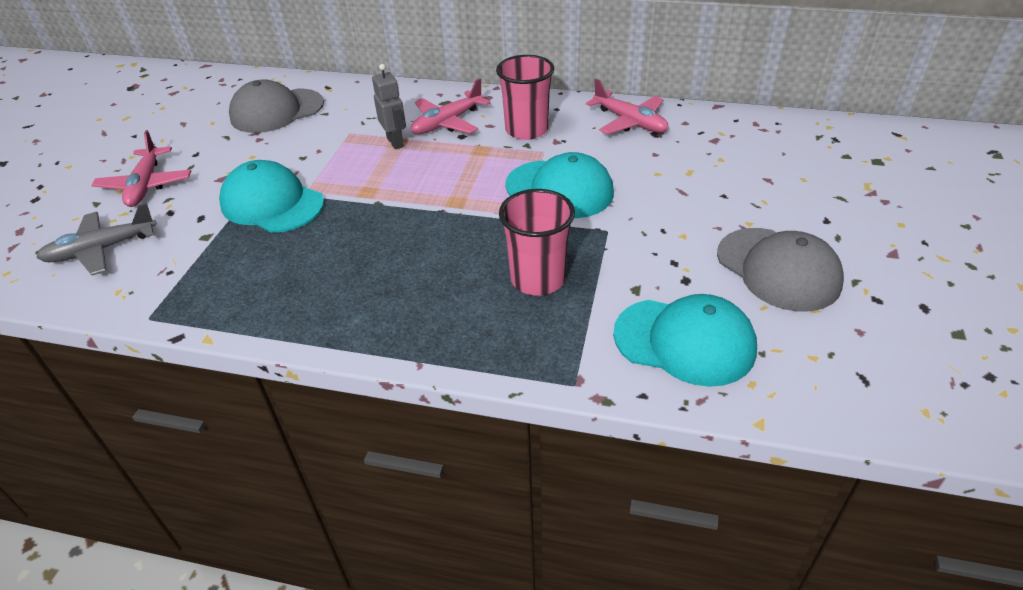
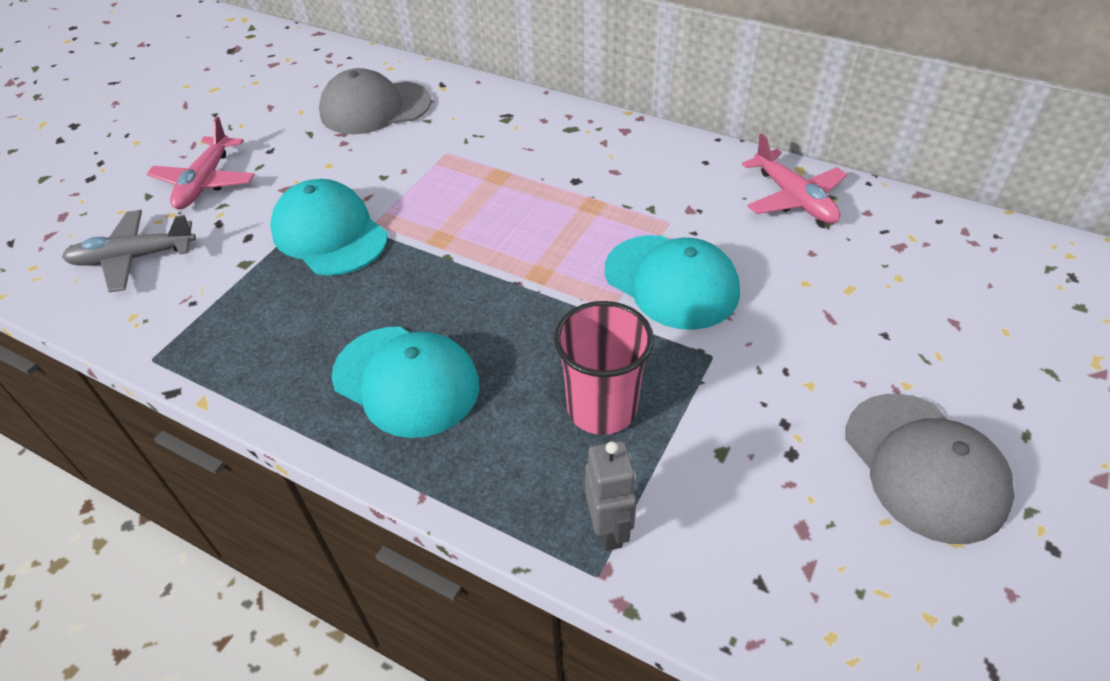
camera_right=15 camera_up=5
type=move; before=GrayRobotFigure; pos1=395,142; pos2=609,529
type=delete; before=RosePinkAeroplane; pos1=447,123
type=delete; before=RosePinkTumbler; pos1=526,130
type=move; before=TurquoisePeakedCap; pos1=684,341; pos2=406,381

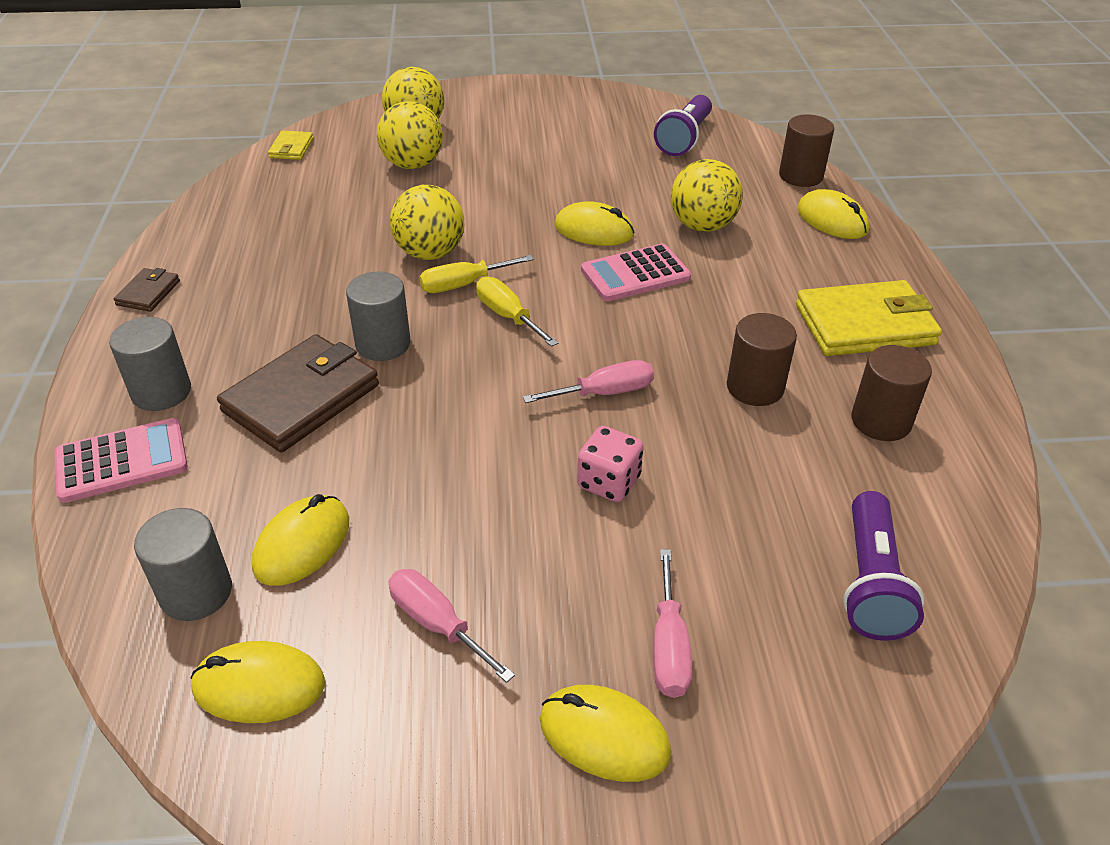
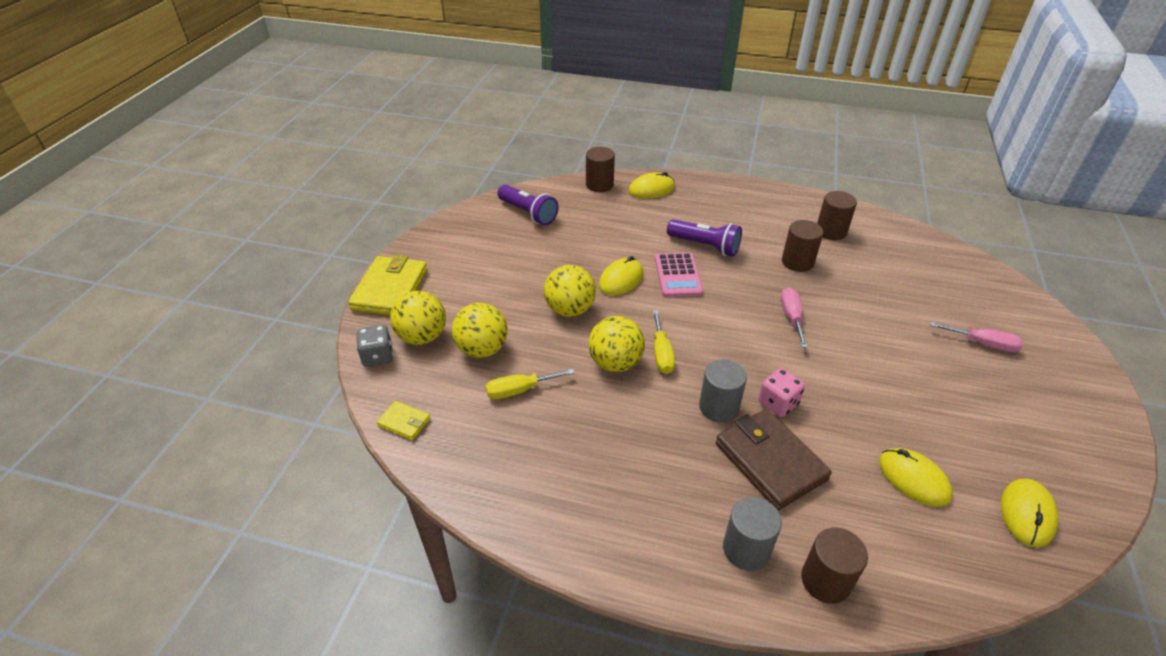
camera_right=-70 camera_up=0
type=replace; before=RosePinkAddingMachine; after=BrownSolidCylinder; pos1=122,461; pos2=825,580
type=delete; before=BrownBillfold; pos1=148,293
type=delete; before=GraySolidCylinder; pos1=196,592
type=delete; before=RosePinkFlatScrewdriver; pos1=437,624
type=move; before=YellowFlatScrewdriver; pos1=508,316; pos2=519,390
type=delete; before=YellowComputerMouse; pos1=604,736
type=move; before=RosePinkDice; pos1=608,482; pos2=778,403
type=move; before=YellowSphere; pos1=702,226; pos2=570,310
type=move; before=YellowBillfold; pos1=864,325; pos2=390,290
type=move; before=PurplePocketTorch; pos1=871,582; pos2=705,246
type=insert; after=GrayDice; pos2=378,356

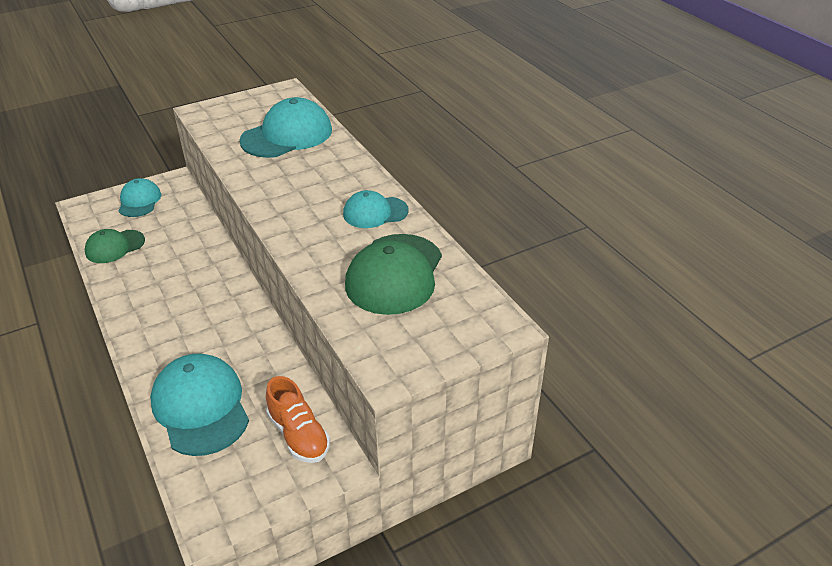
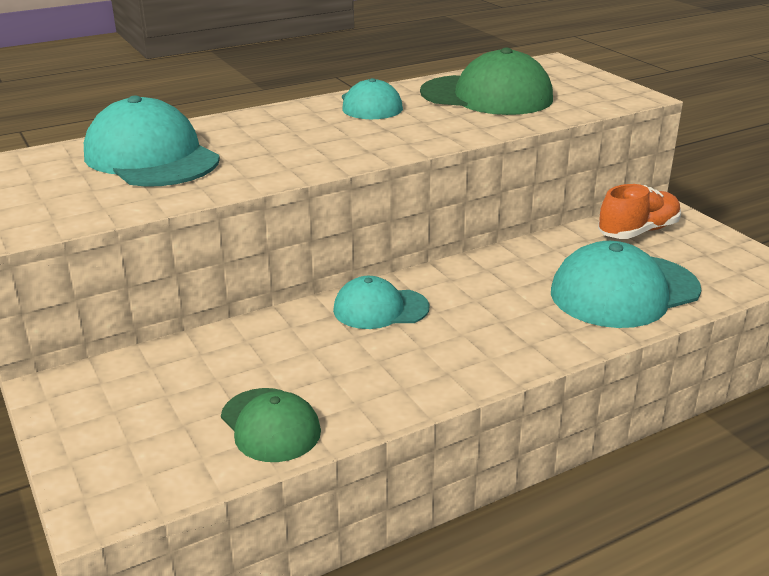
camera_right=-90 camera_up=-10
type=move; before=TurquoisePeakedCap; pos1=139,201; pos2=380,309

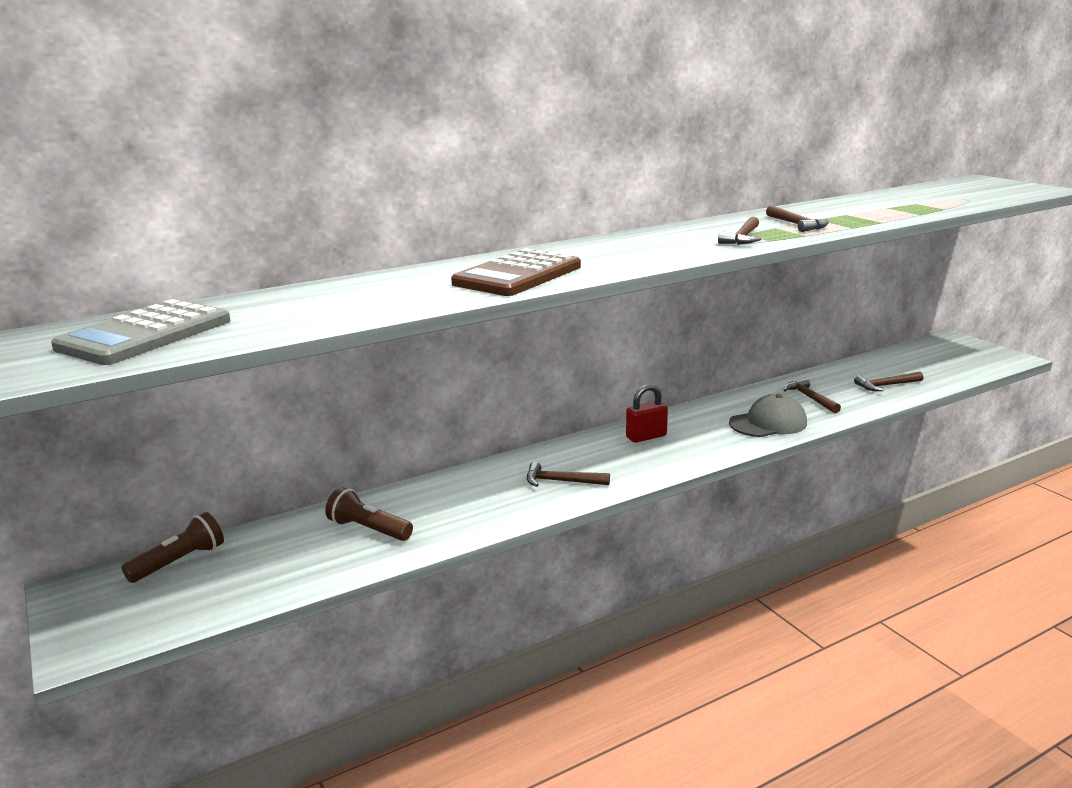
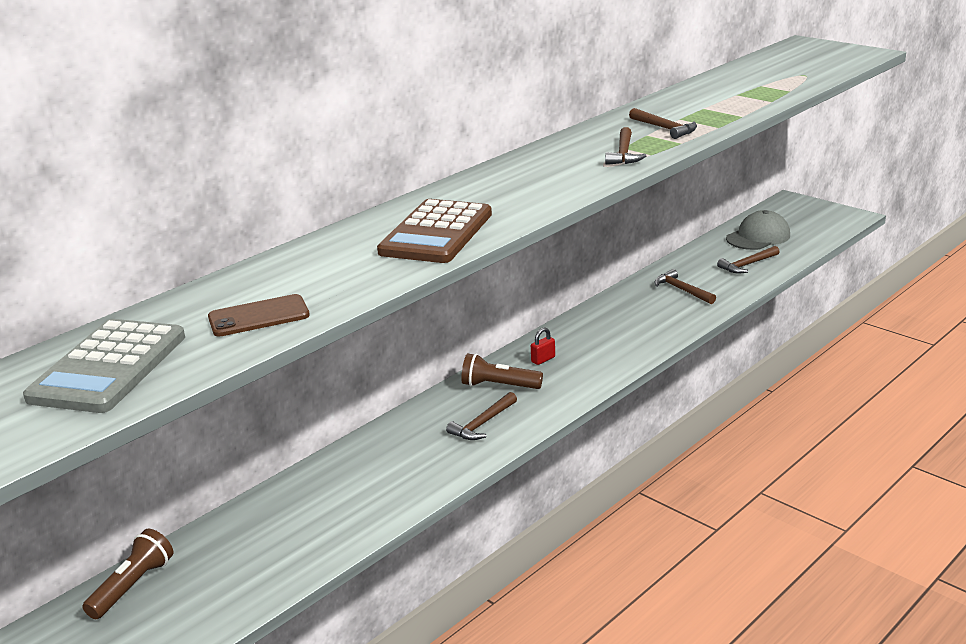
camera_right=-15 camera_up=5
type=move; before=BrownPocketTorch; pos1=368,529; pos2=499,386
type=rotate; before=BrownCarpenter'sHammer; pos1=561,481; pos2=482,424; turn=-45
type=resize; before=CrimsonSmallLock; pos1=646,437; pos2=543,359; scale=0.62
type=move; before=GrayPeakedCap; pos1=768,423; pos2=758,237
type=insert; after=BrownPhone; pos2=259,316

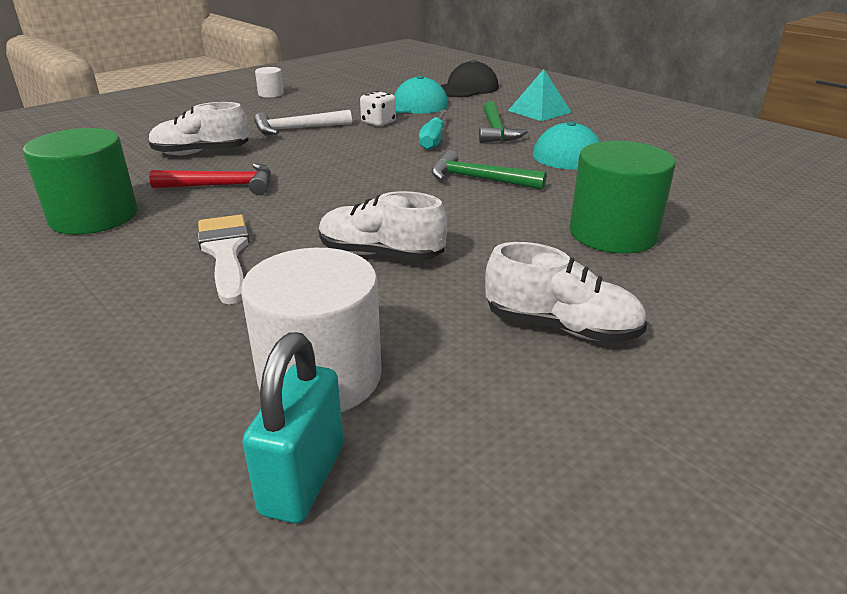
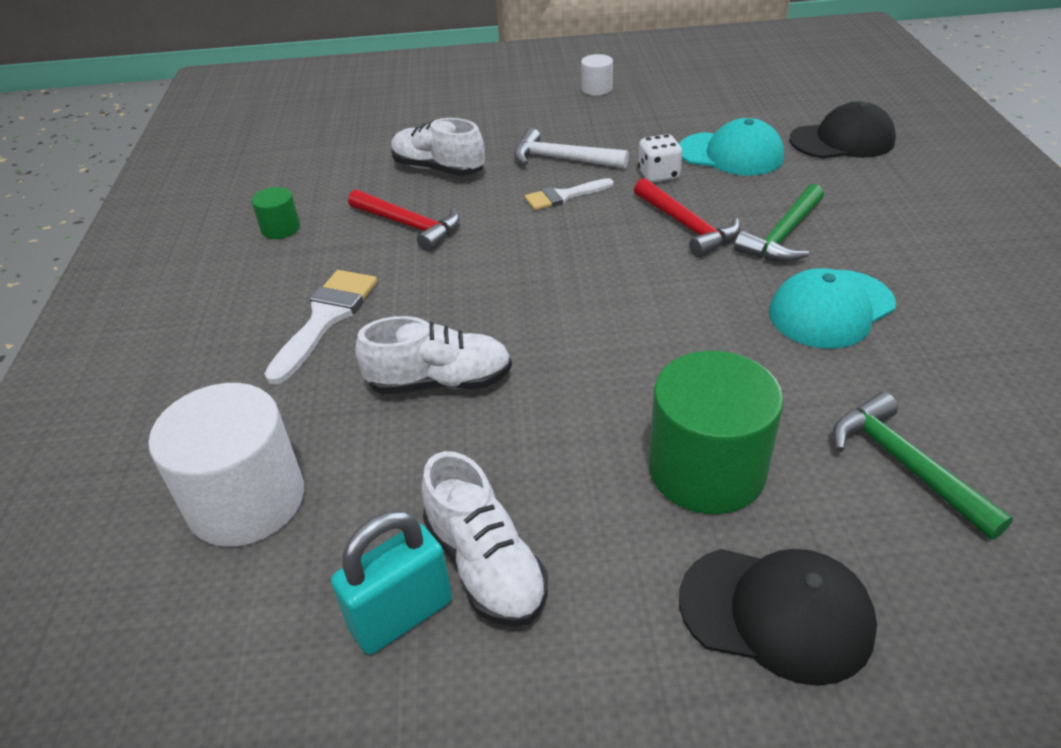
camera_right=40 camera_up=10
type=resize; before=EmeraldSolidCylinder; pos1=94,216; pos2=280,228; scale=0.48
type=move; before=TurquoiseSmallLock; pos1=303,479; pos2=401,615
type=rotate; before=PureWhiteSneaker; pos1=380,254; pos2=440,382; turn=120
type=replace; before=TurquoiseFlatScrewdriver; after=CrimsonCarpenter'sHammer; pos1=433,140; pos2=687,226
type=move; before=EmeraldCarpenter'sHammer; pos1=478,179; pos2=904,465
type=delete; before=TurquoisePyramid; pos1=539,111
type=insert; after=PureWhiteBrush; pos2=563,196
type=insert; after=JetBlackPeakedCap; pos2=776,613

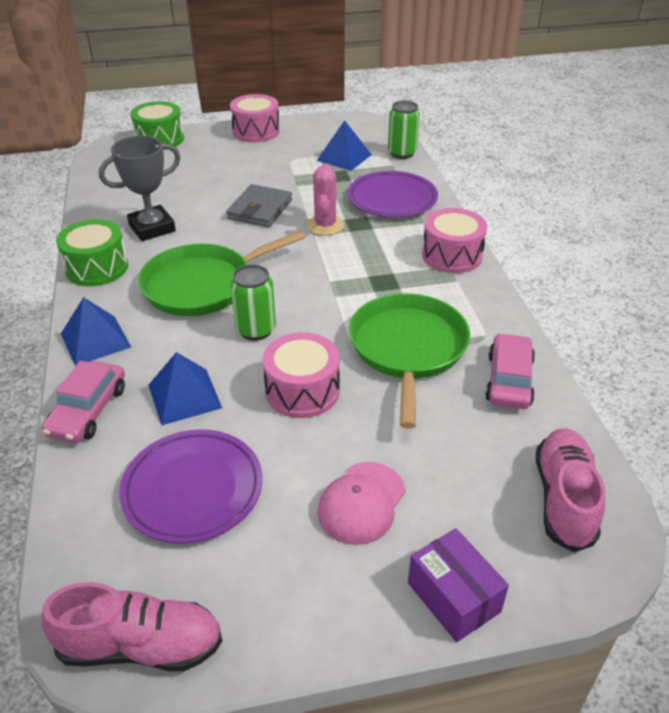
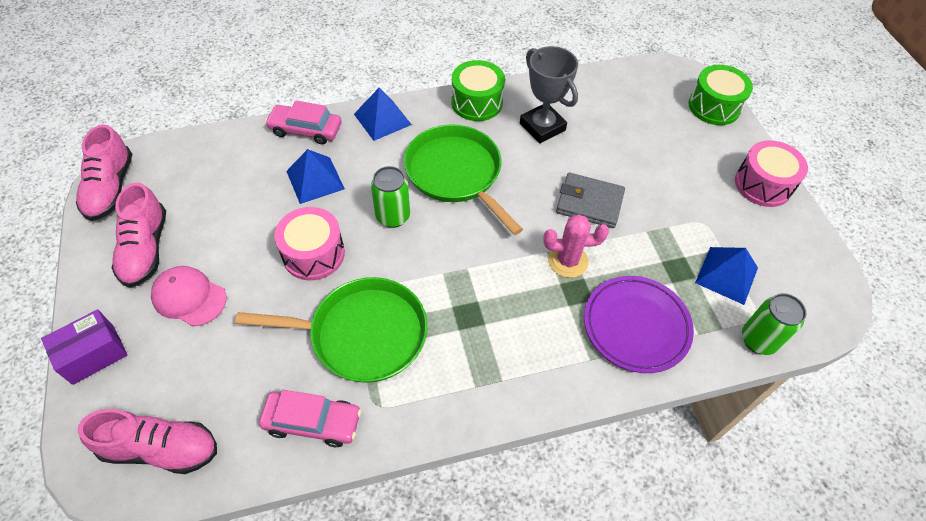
camera_right=85 camera_up=15
type=delete; before=PurpleFlatDish; pos1=193,489
type=delete; before=RosePinkDrum; pos1=452,255
type=insert; after=RosePinkSneaker; pos2=145,249

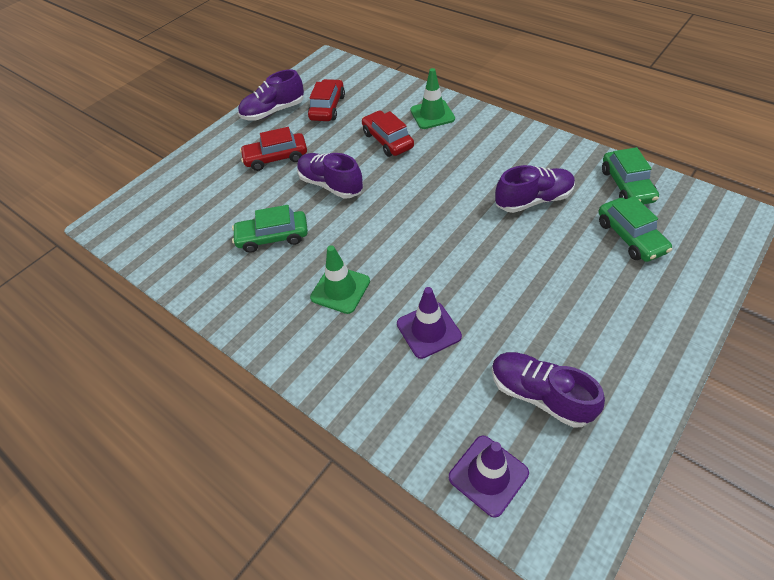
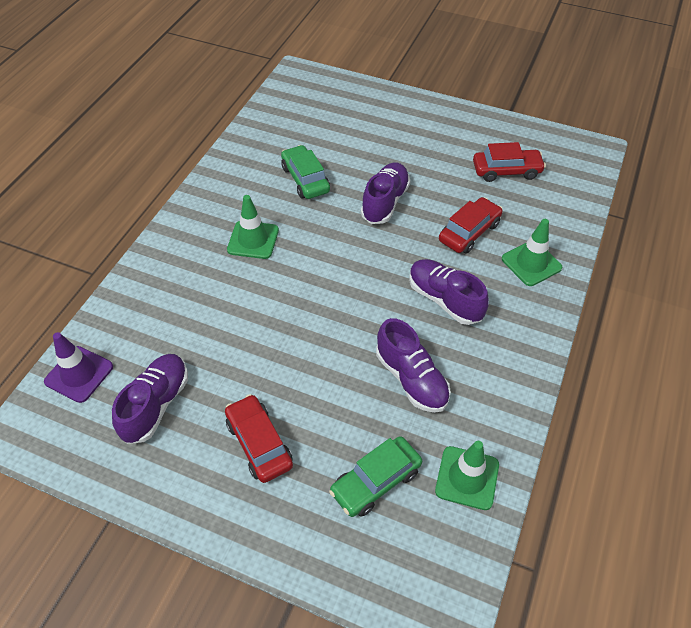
camera_right=70 camera_up=0
type=move; before=PurpleSneaker; pos1=273,111; pos2=444,300
type=move; before=CrimsonAutomobile; pos1=276,158; pos2=259,444
type=delete; before=PurpleRoadCone; pos1=428,330
type=replace; before=EmeraldAutomobile; after=EmeraldRoadCone; pos1=626,185; pos2=467,478

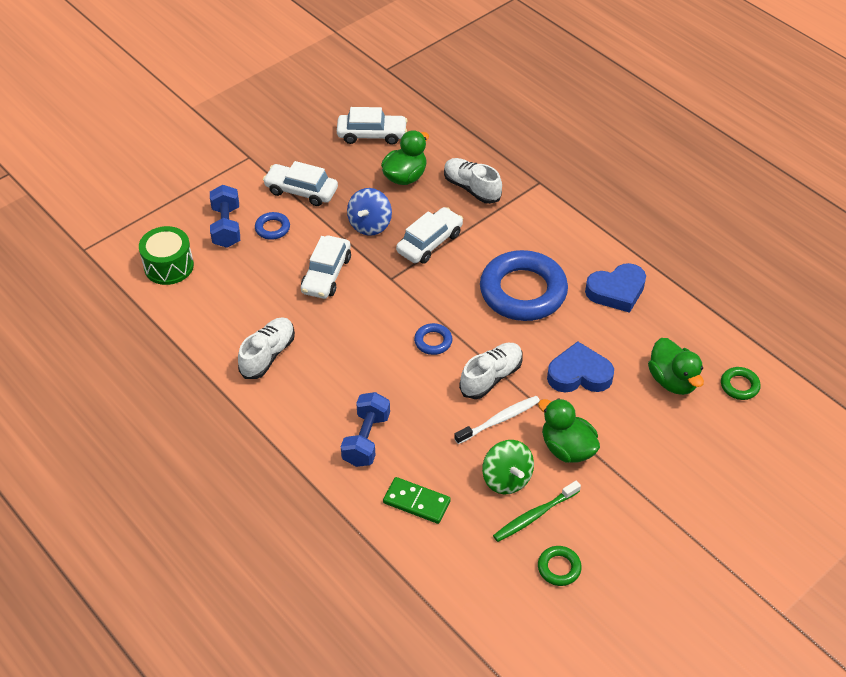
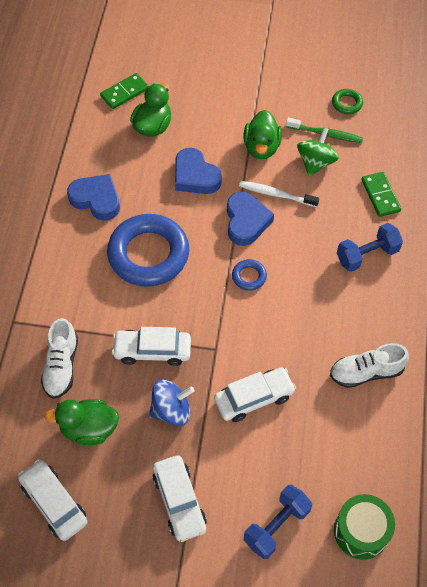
camera_right=-130 camera_up=10
type=delete; before=RoyalBlueHoop; pos1=272,228
type=replace; before=PureWhiteSneaker; after=RoyalBlueLoveHeart; pos1=491,377; pos2=246,221
type=replace; before=EmeraldHoop; after=EmeraldDominoPiece; pos1=739,386; pos2=124,93

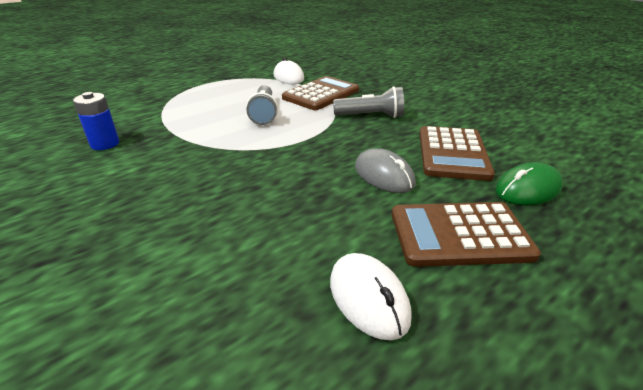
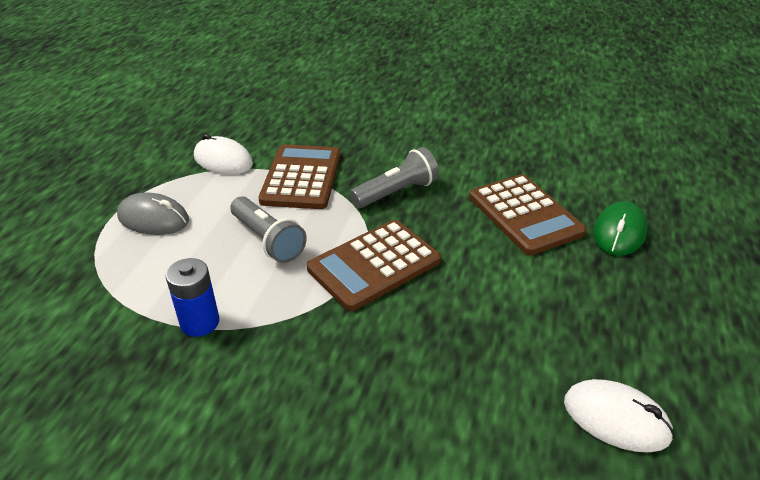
camera_right=-35 camera_up=5
type=move; before=RoyalBlueAaBattery; pos1=105,144; pos2=200,322
type=move; before=GrayComputerMouse; pos1=384,175; pos2=153,219
type=move; before=BrownAddingMachine; pos1=459,235; pos2=374,265

